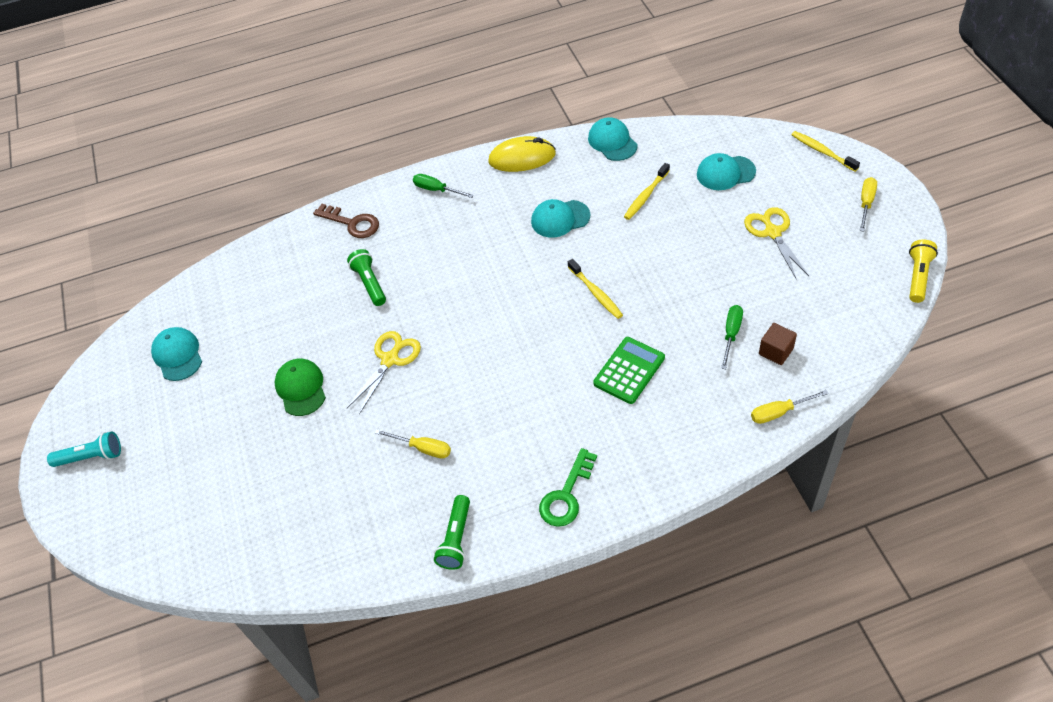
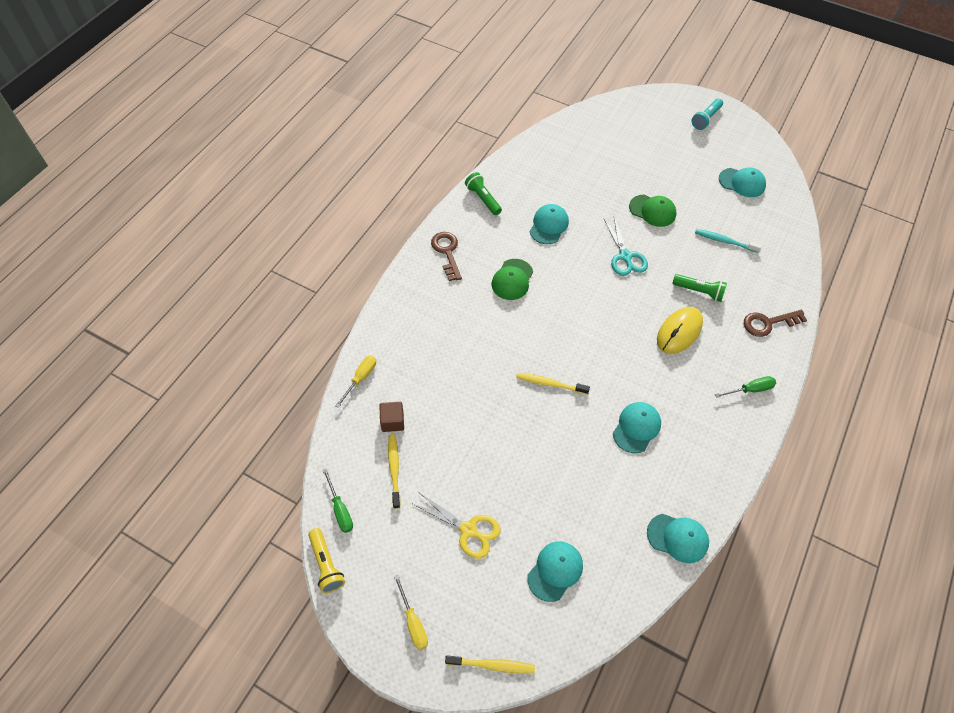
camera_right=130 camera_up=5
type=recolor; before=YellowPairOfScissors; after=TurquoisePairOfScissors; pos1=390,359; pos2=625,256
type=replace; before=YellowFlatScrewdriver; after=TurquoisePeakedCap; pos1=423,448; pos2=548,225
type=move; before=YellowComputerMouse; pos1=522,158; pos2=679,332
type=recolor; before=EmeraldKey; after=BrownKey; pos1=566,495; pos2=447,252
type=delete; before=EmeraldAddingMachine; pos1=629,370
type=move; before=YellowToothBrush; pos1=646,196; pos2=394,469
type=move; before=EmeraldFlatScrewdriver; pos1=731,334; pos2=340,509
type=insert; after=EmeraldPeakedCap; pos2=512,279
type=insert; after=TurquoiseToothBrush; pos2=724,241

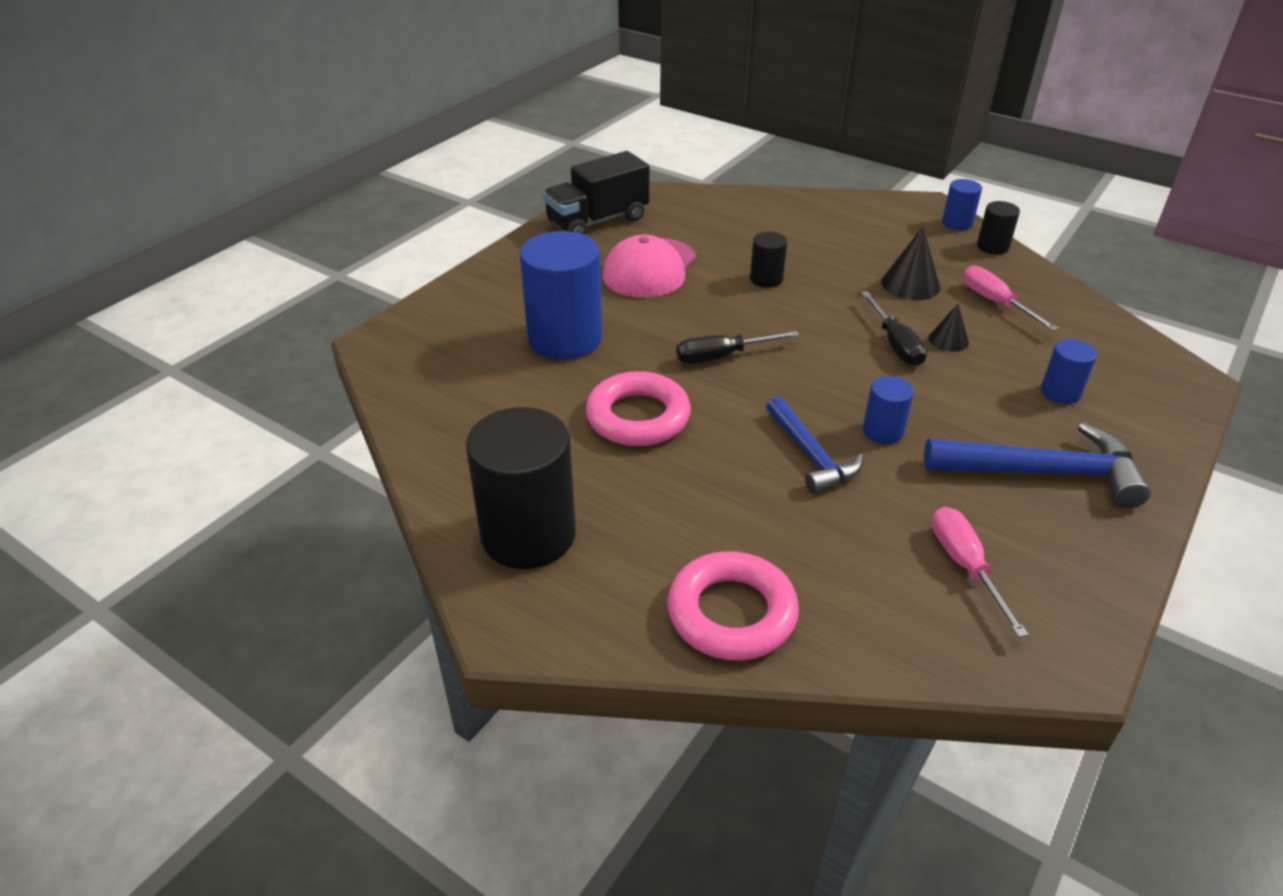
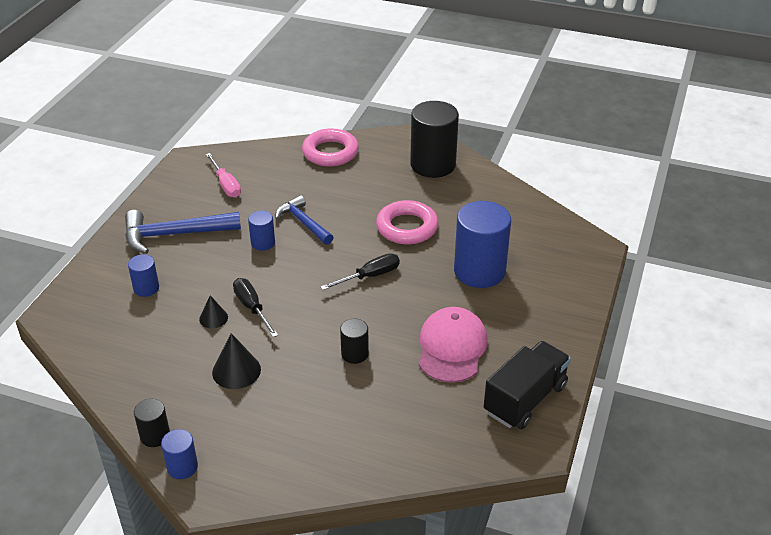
camera_right=165 camera_up=0
type=delete; before=RosePinkFlatScrewdriver; pos1=995,303

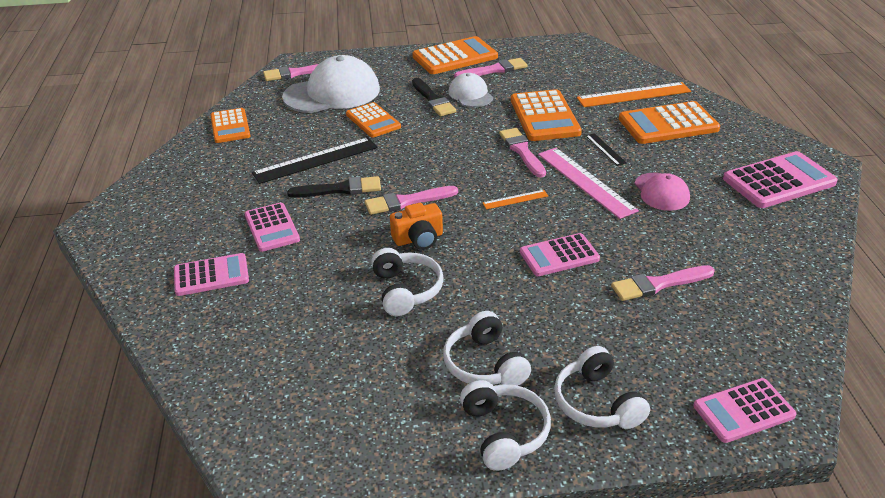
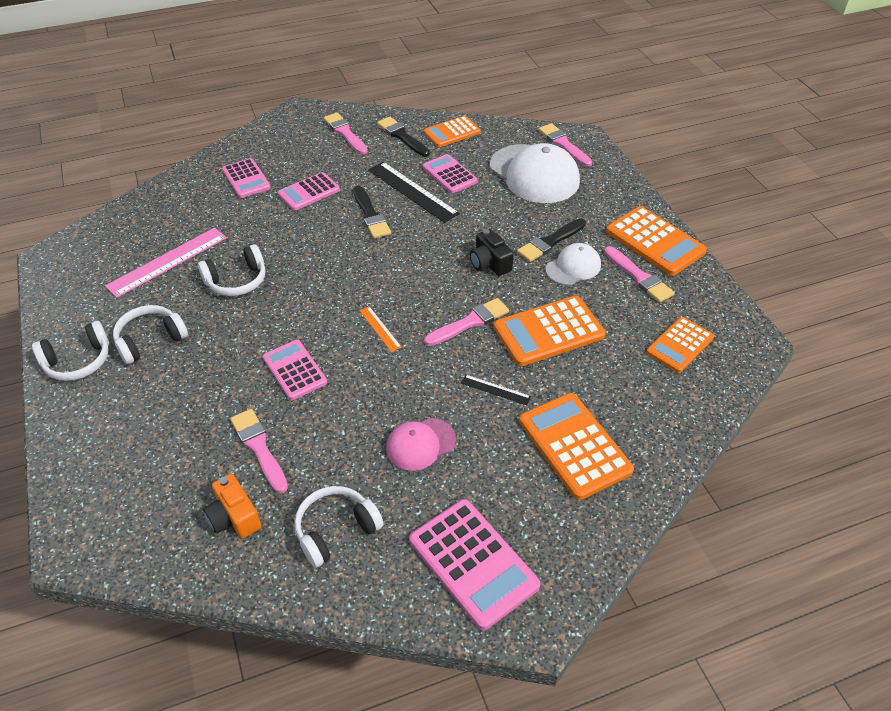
camera_right=75 camera_up=10
type=move; before=OrangeAddingMachine; pos1=373,121; pos2=679,345
type=move; before=RosePinkBrush; pos1=407,201; pos2=345,133
type=move; before=OrangeCompactCamera; pos1=418,239; pos2=234,517
type=move; before=RosePinkRuler; pos1=586,181; pos2=168,262
type=move; before=PureWhiteOverEarHeadphones; pos1=597,403; pos2=336,530
type=delete; before=OrangeRuler; pos1=633,95
type=rotate; before=JetBlackRuler; pos1=605,149; pos2=495,389; turn=60
type=move; before=RosePinkAddingMachine; pos1=743,411; pos2=449,174
type=insert; after=JetBlackBrush; pos2=402,136
type=insert; after=JetBlackCompactCamera; pos2=489,263

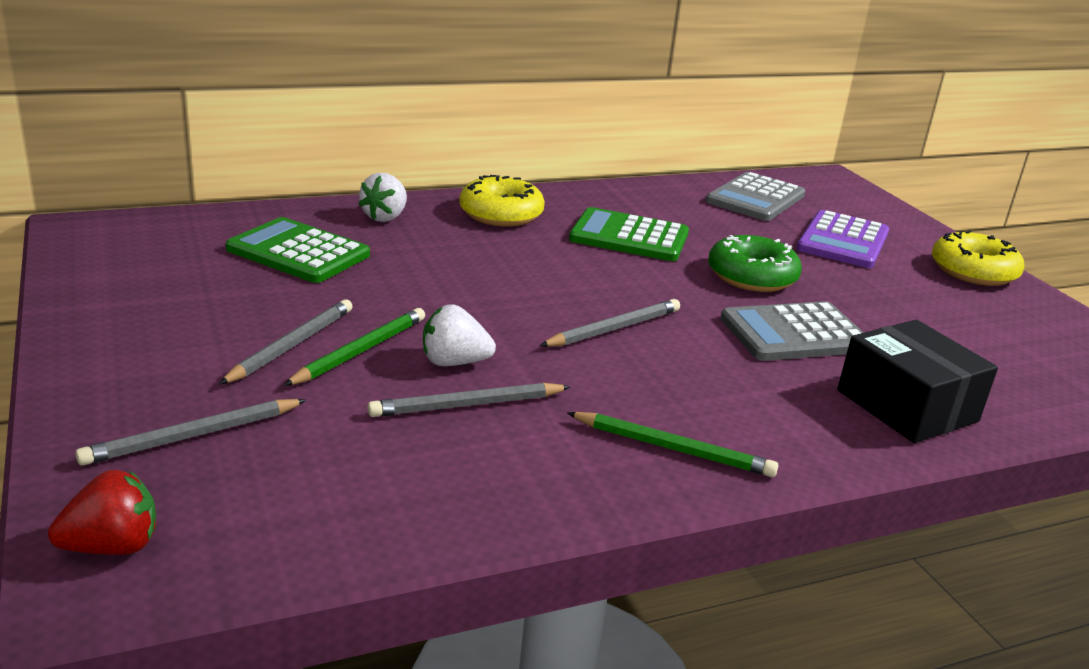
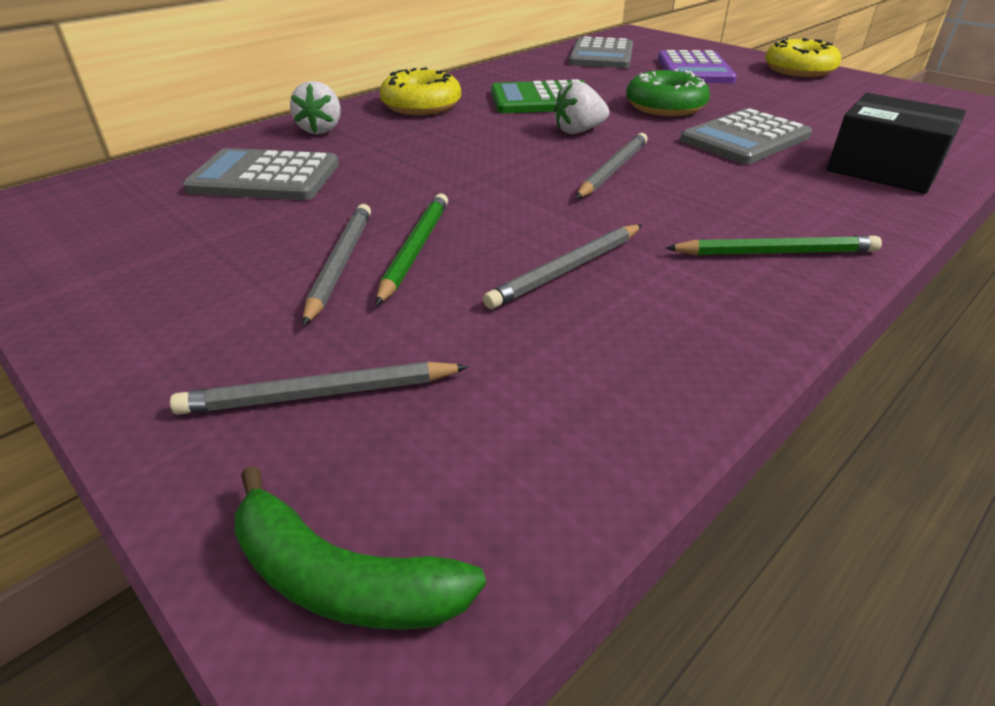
camera_right=-20 camera_up=10
type=replace; before=CrimsonBerry; after=EmeraldBanana; pos1=112,547; pos2=341,579
type=rotate; before=GrayLeadPencil; pos1=193,436; pos2=319,394; turn=45
type=recolor; before=EmeraldAddingMachine; after=GrayAddingMachine; pos1=298,252; pos2=265,177
type=move; before=PureWhiteBerry; pos1=454,362; pos2=578,131

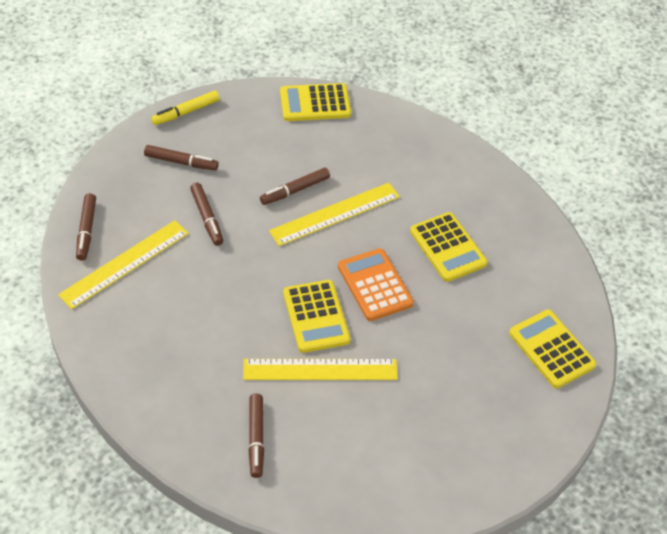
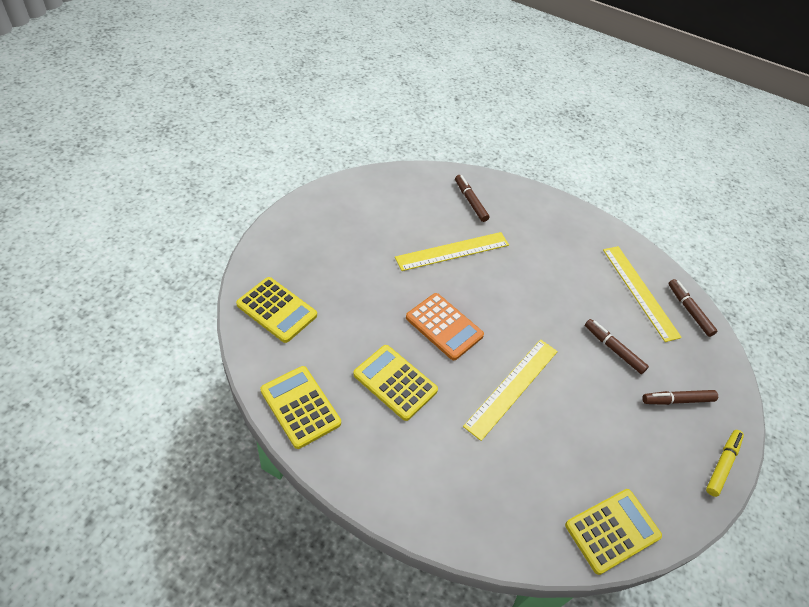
camera_right=155 camera_up=0
type=rotate; before=YellowRuler; pos1=124,263; pos2=640,292; turn=-45
type=delete; before=BrownFeltPen; pos1=295,190
type=move; before=YellowAddingMachine; pos1=316,317; pos2=300,407

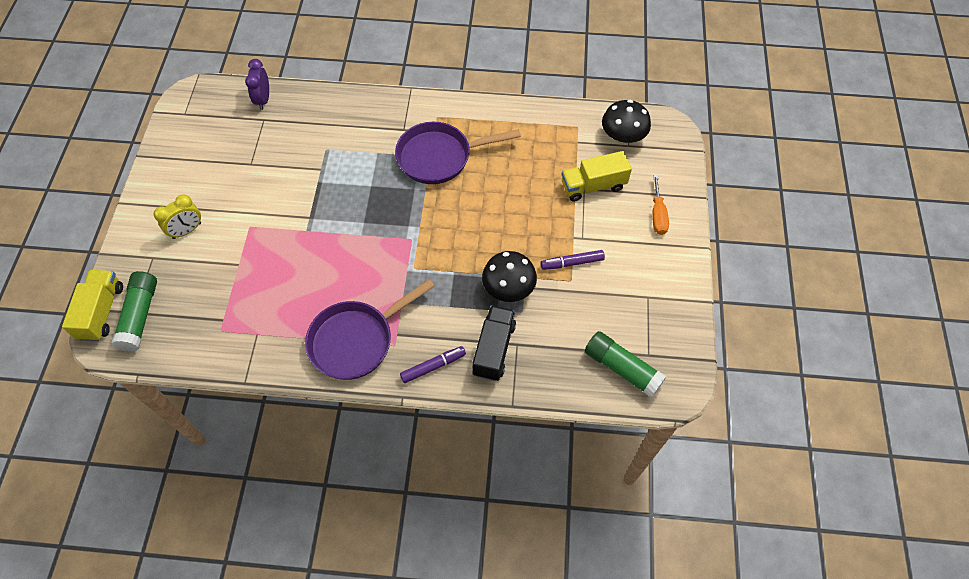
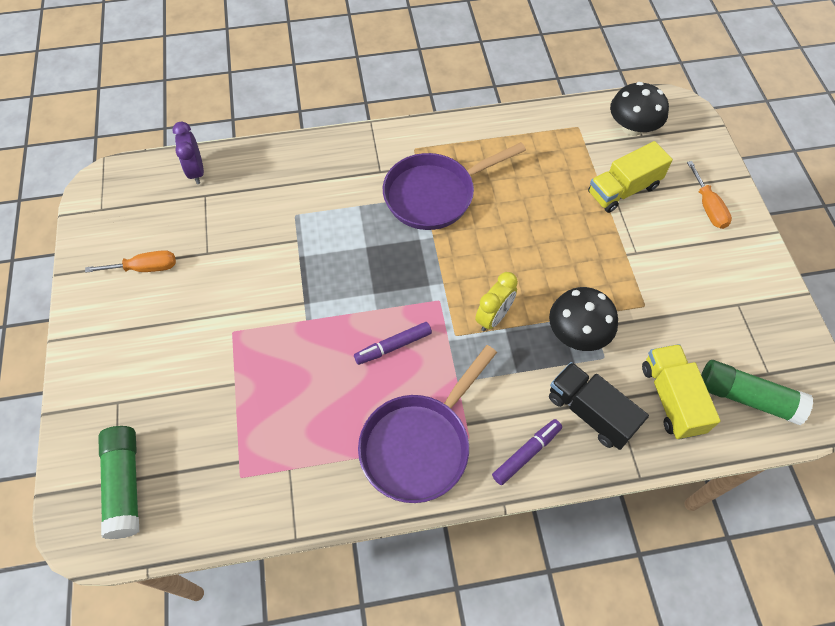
camera_right=-15 camera_up=0
type=move; before=YellowLorry; pos1=101,312; pos2=671,398
type=move; before=YellowBedsideClock; pos1=187,230; pos2=493,317
type=rotate; before=JetBlackLorry; pos1=494,349; pos2=590,412; turn=-45
type=move; before=PurpleFeltPen; pos1=572,263; pos2=393,346
type=insert; after=OrangeFlatScrewdriver; pos2=145,268

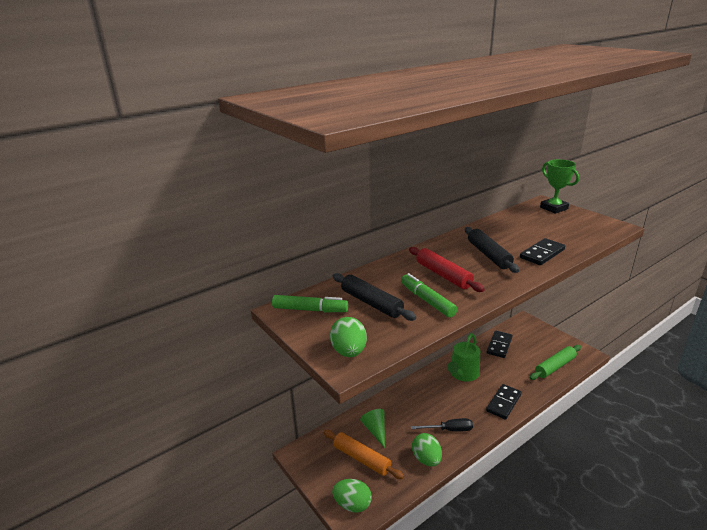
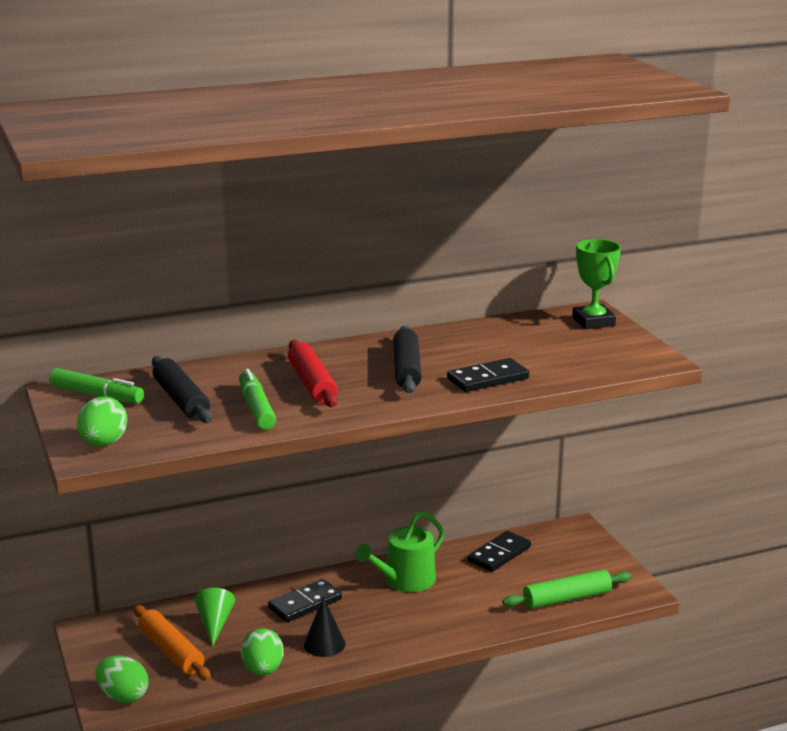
camera_right=15 camera_up=-5
type=replace; before=JetBlackFlatScrewdriver; after=JetBlackConeShape; pos1=449,430; pos2=324,644
type=move; before=JetBlackDominoPiece; pos1=503,403; pos2=305,603

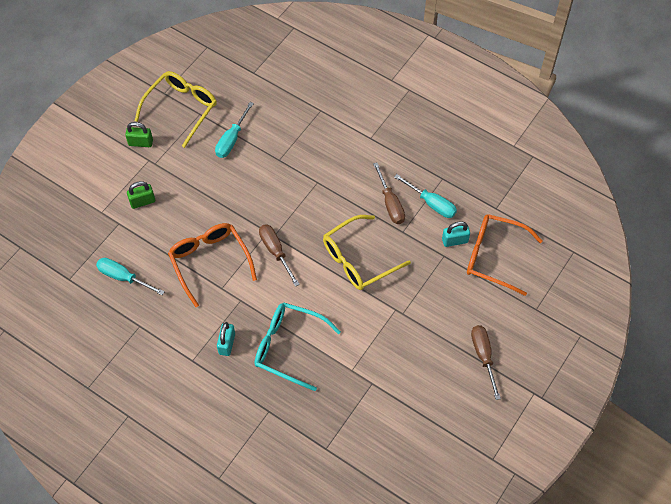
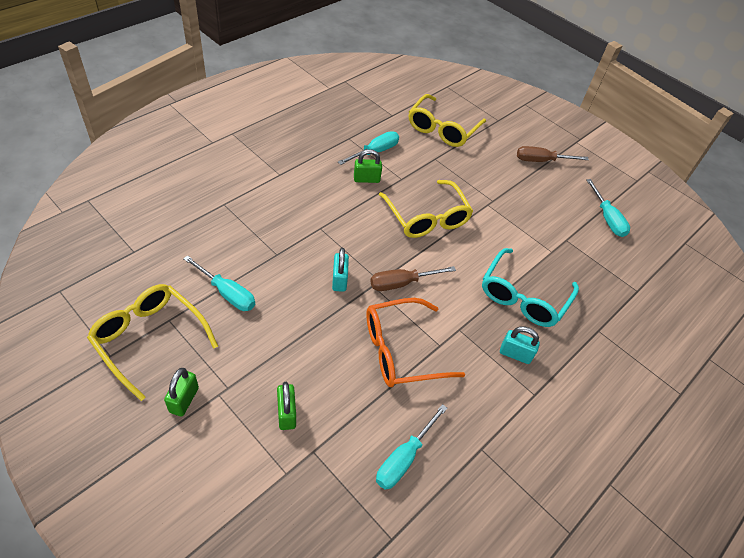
camera_right=-85 camera_up=-10
type=replace; before=BrownFlatScrewdriver; after=EmeraldSmallLock; pos1=390,204; pos2=366,179
type=move; before=TurquoiseSmallLock; pos1=455,240; pos2=339,280
type=recolor; before=OrangeEyeglasses; after=YellowEyeglasses; pos1=494,256; pos2=442,129
type=insert; after=TurquoiseFlatScrewdriver; pos2=607,218

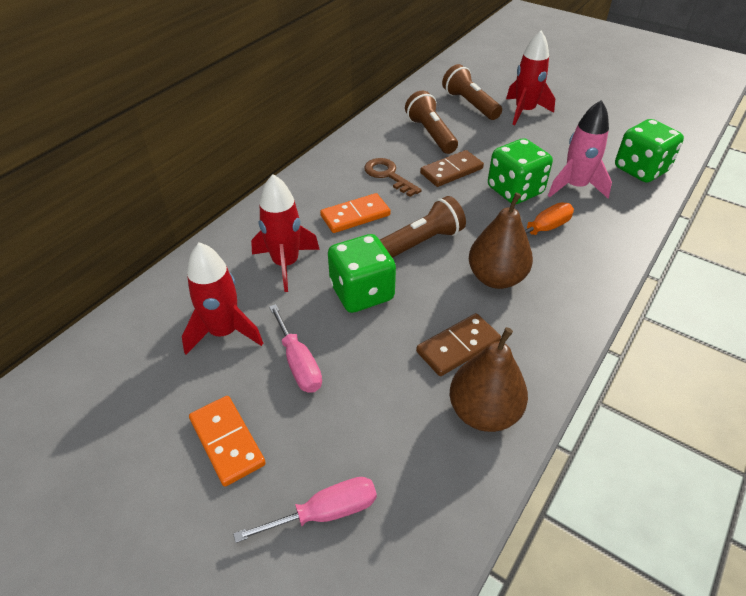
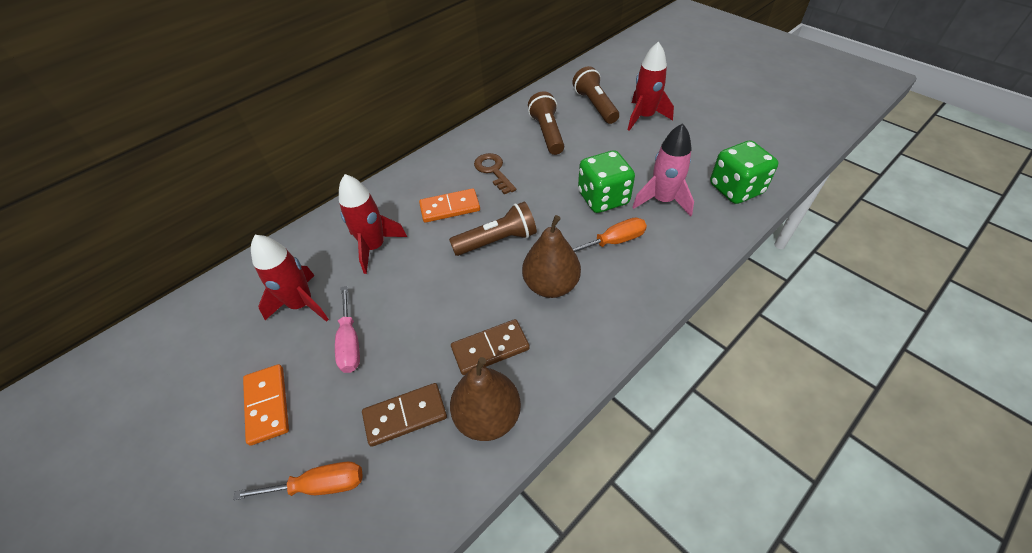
camera_right=15 camera_up=5
type=recolor; before=RosePinkFlatScrewdriver; after=OrangeFlatScrewdriver; pos1=325,513; pos2=319,485
type=delete; before=EmeraldDice; pos1=362,292
type=move; before=BrownDominoPiece; pos1=451,171; pos2=405,415

